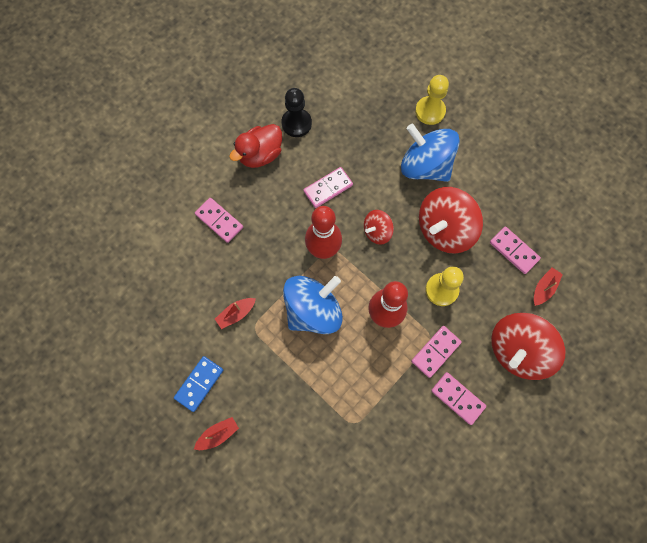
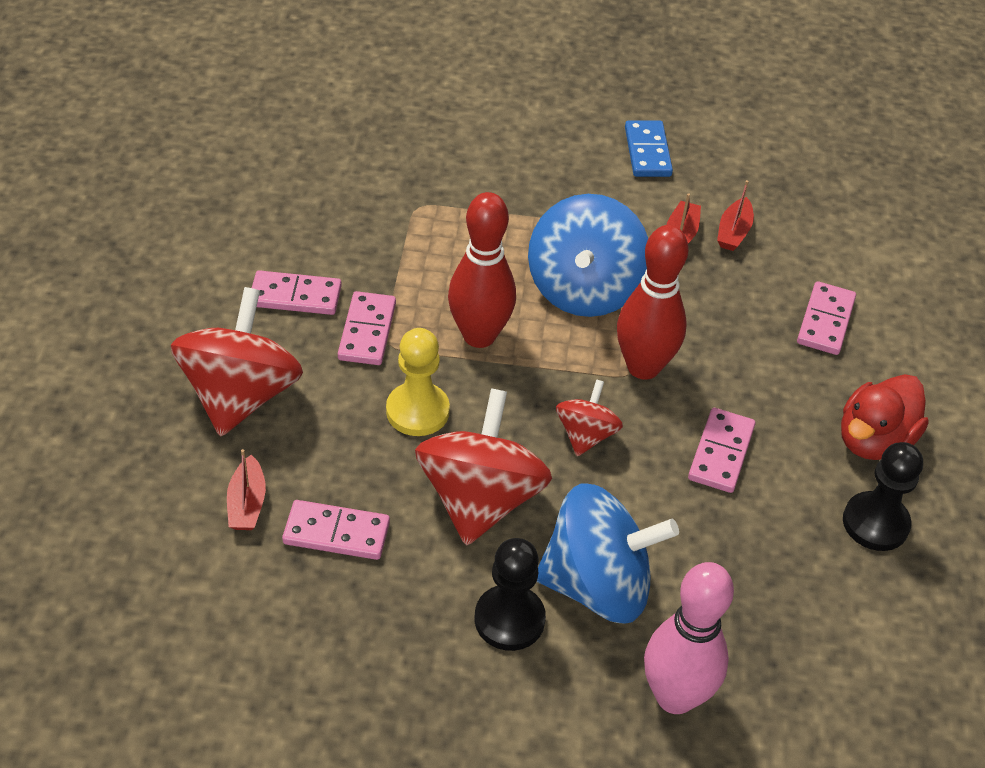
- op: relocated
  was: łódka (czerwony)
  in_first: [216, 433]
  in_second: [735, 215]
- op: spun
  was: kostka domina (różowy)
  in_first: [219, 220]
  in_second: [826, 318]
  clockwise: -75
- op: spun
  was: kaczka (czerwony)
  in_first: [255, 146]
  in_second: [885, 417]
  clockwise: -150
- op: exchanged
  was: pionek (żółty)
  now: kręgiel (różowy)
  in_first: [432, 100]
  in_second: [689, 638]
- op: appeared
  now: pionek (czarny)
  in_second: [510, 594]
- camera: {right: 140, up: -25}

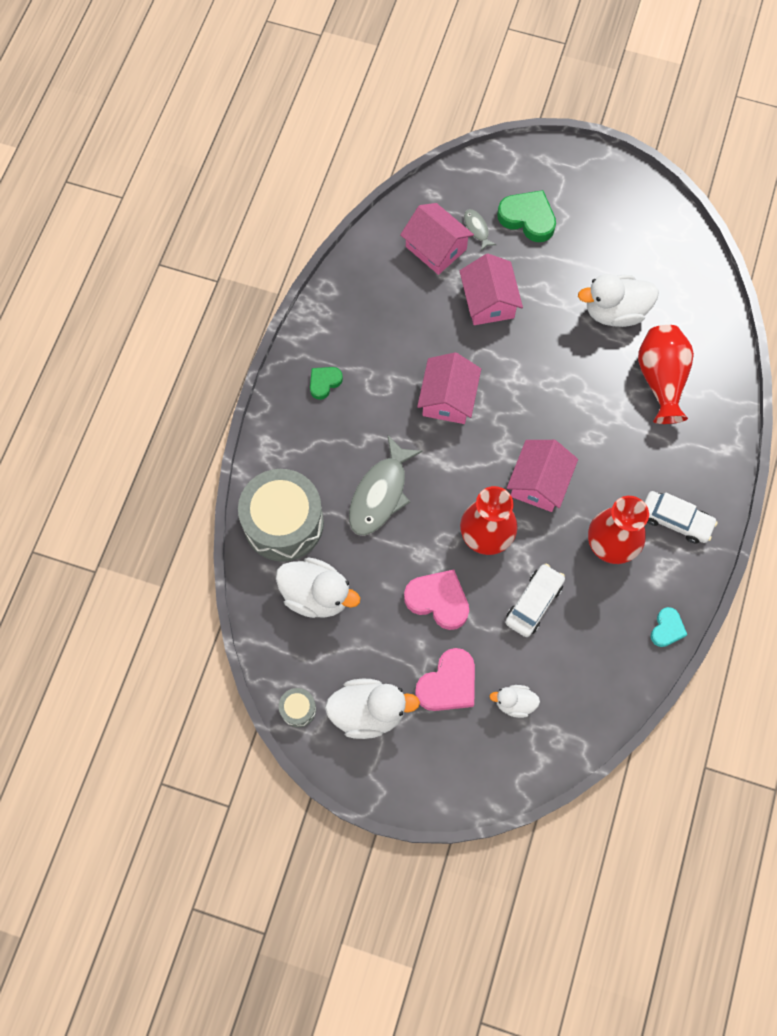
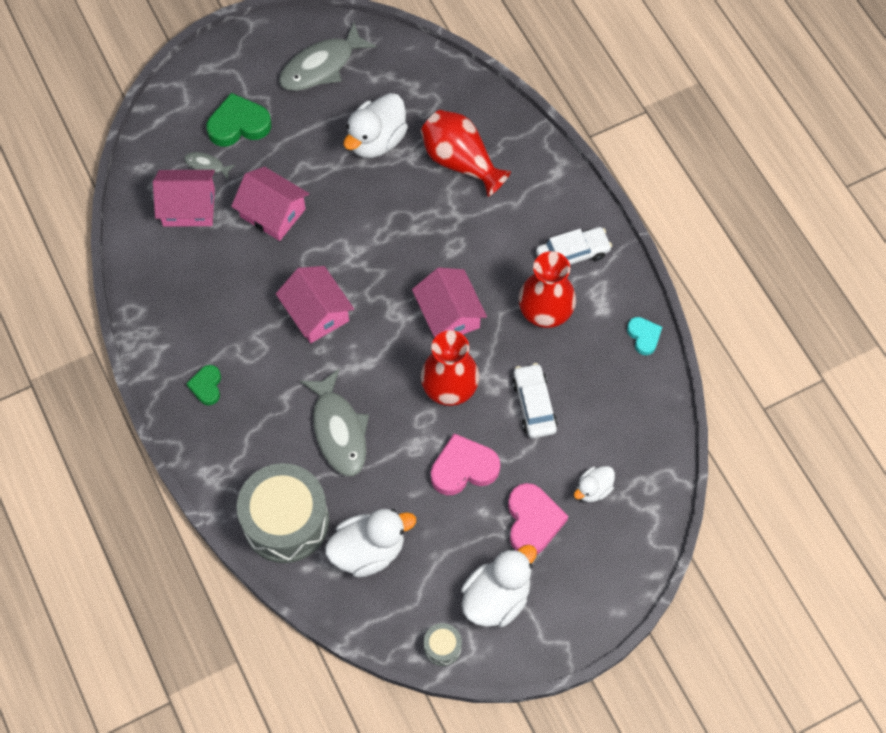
- op: appeared
  now: ryba (szary)
  in_second: [327, 56]
- camera: {right: -45, up: -5}

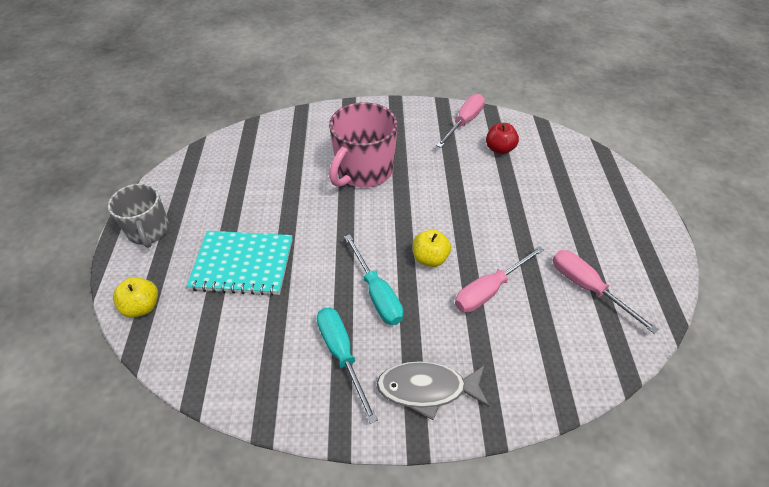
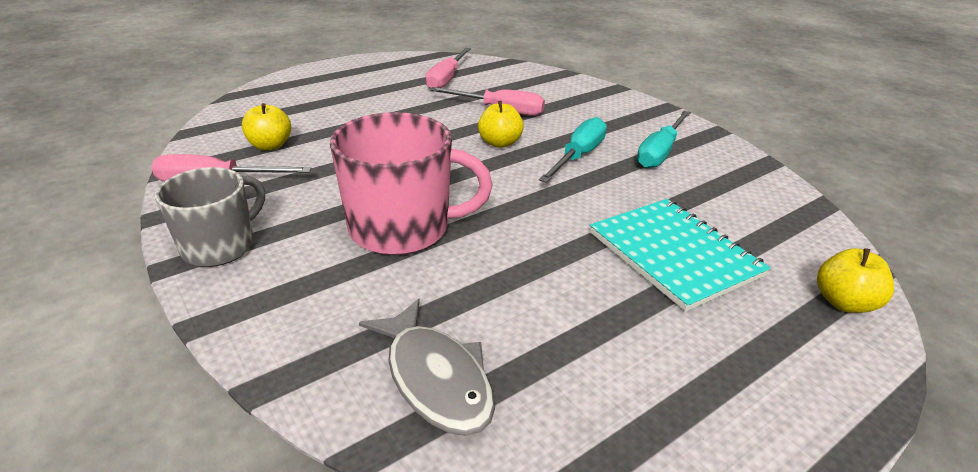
- op: relocated
  was: kubek (szary)
  in_first: [139, 215]
  in_second: [210, 217]
- op: relocated
  was: ryba (szary)
  in_first: [433, 390]
  in_second: [427, 367]
- op: colour
  was: jabłko (czerwony)
  now: jabłko (żółty)
  in_first: [502, 138]
  in_second: [266, 127]
- camera: {right: -125, up: -15}

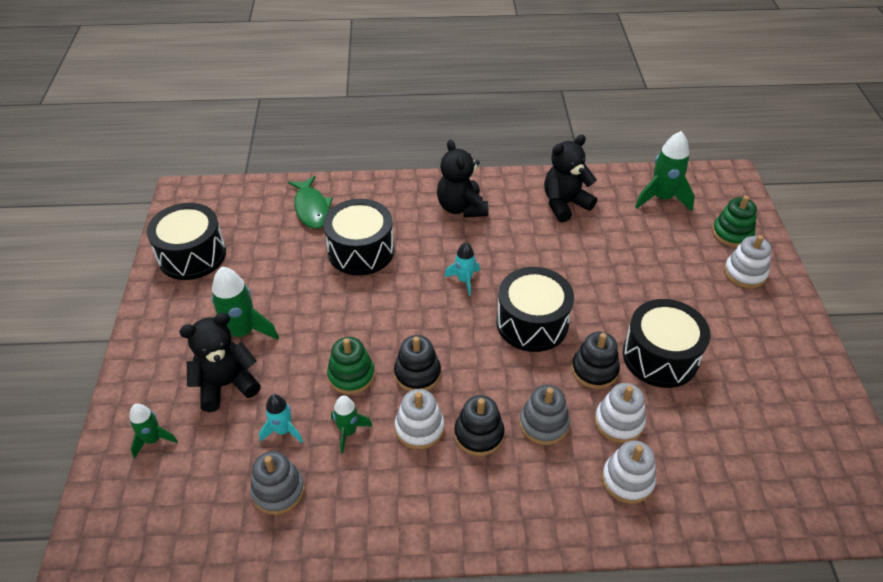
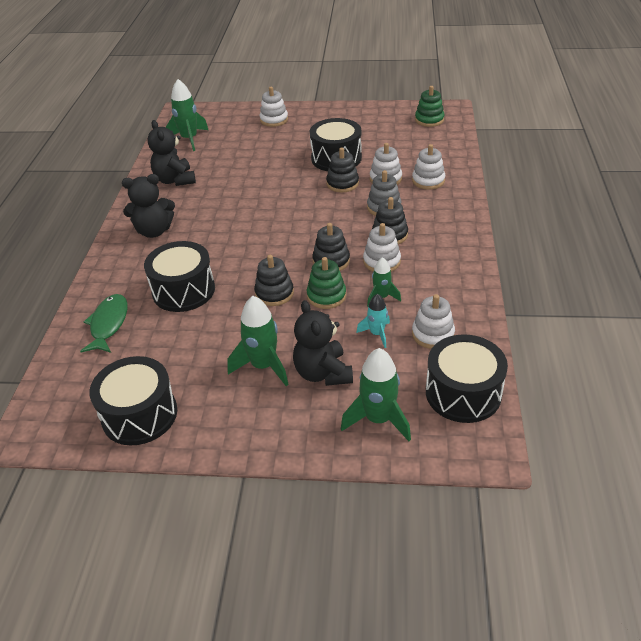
- op: size
  was: rakieta (zielony)
  in_first: [153, 431]
  in_second: [376, 394]
  ratio: 1.69
- op: colour
  was: zabawka nakładanka (szary)
  now: zabawka nakładanka (biały)
  in_first: [277, 483]
  in_second: [433, 321]
- op: spun
  was: ryba (zielony)
  in_first: [310, 202]
  in_second: [104, 323]
  clockwise: -75
- op: missing
  was: rakieta (turkusowy)
  in_first: [462, 269]
- op: relocated
  was: bęben (czarny)
  in_first: [535, 309]
  in_second: [467, 378]
- op: relocated
  was: zabawka nakładanka (zielony)
  in_first: [734, 221]
  in_second: [430, 106]
- op: appeared
  now: zabawka nakładanka (czarny)
  in_second: [274, 280]
- camera: {right: -80, up: -5}

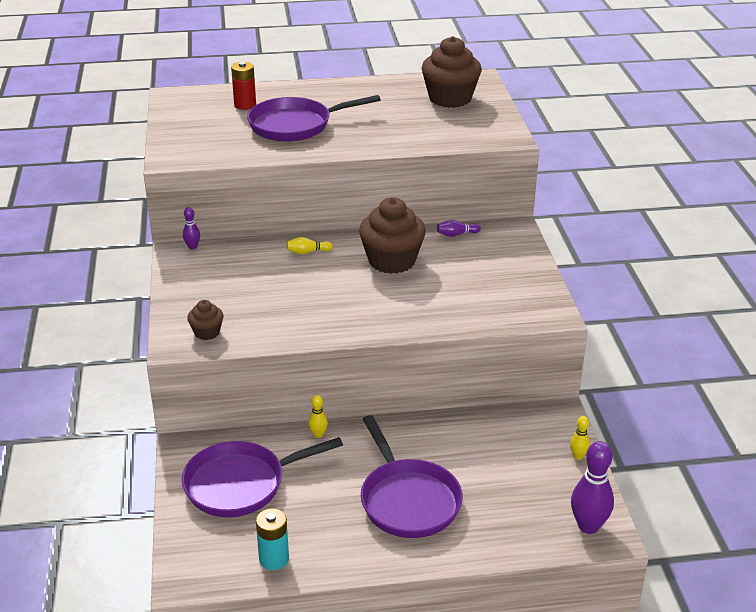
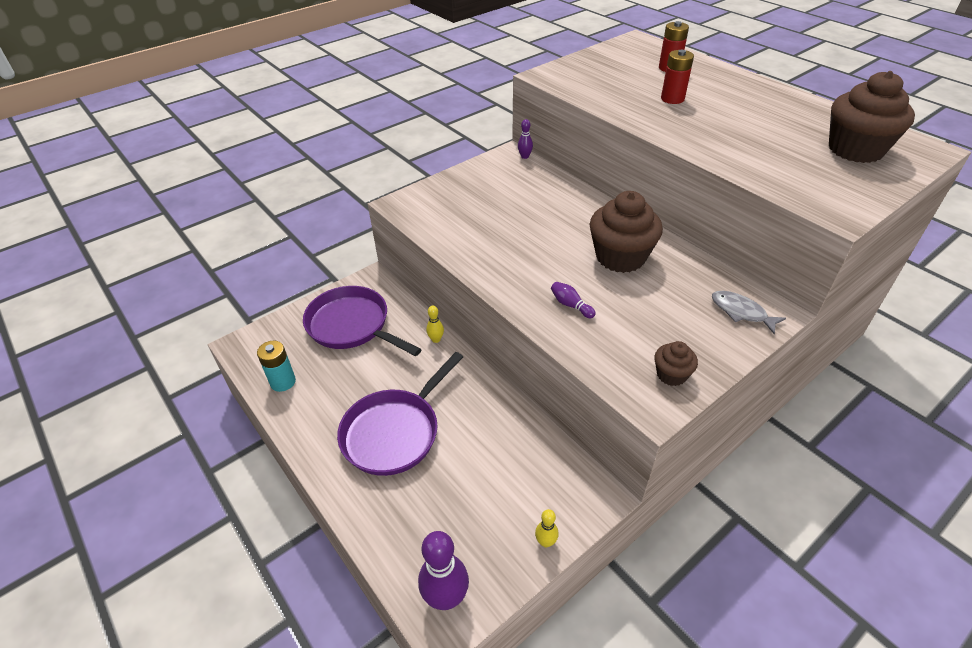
- op: relocated
  was: muffinka (brązowy)
  in_first: [205, 320]
  in_second: [676, 363]
- op: exchanged
  was: patelnia (fioletowy)
  now: bateria (czerwony)
  in_first: [314, 118]
  in_second: [677, 77]
- op: missing
  was: kręgiel (żółty)
  in_first: [310, 245]
- op: relocated
  was: kręgiel (fioletowy)
  in_first: [459, 228]
  in_second: [573, 300]
- op: appeared
  now: ryba (szary)
  in_second: [749, 312]
- camera: {right: 60, up: 10}

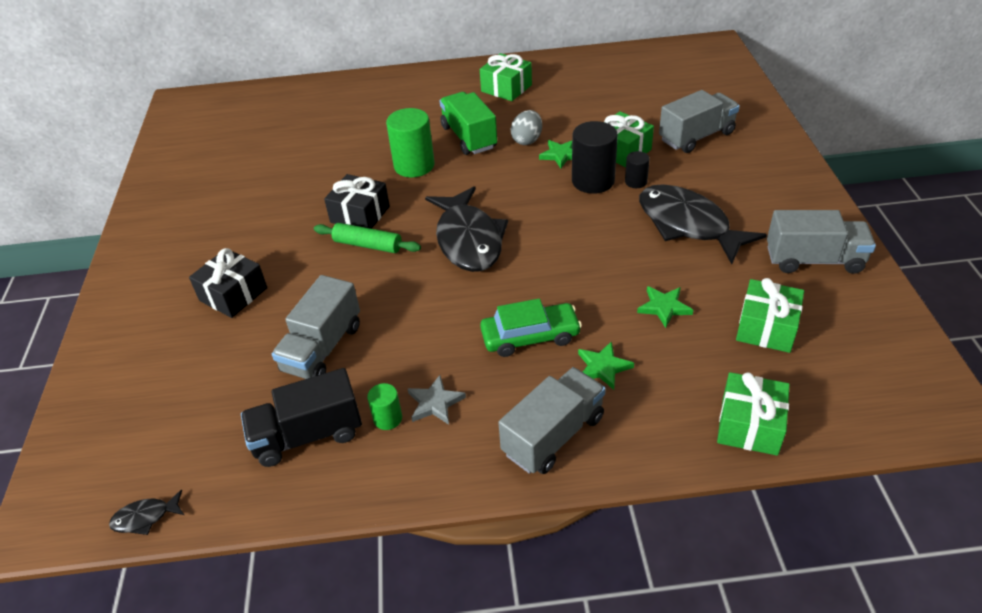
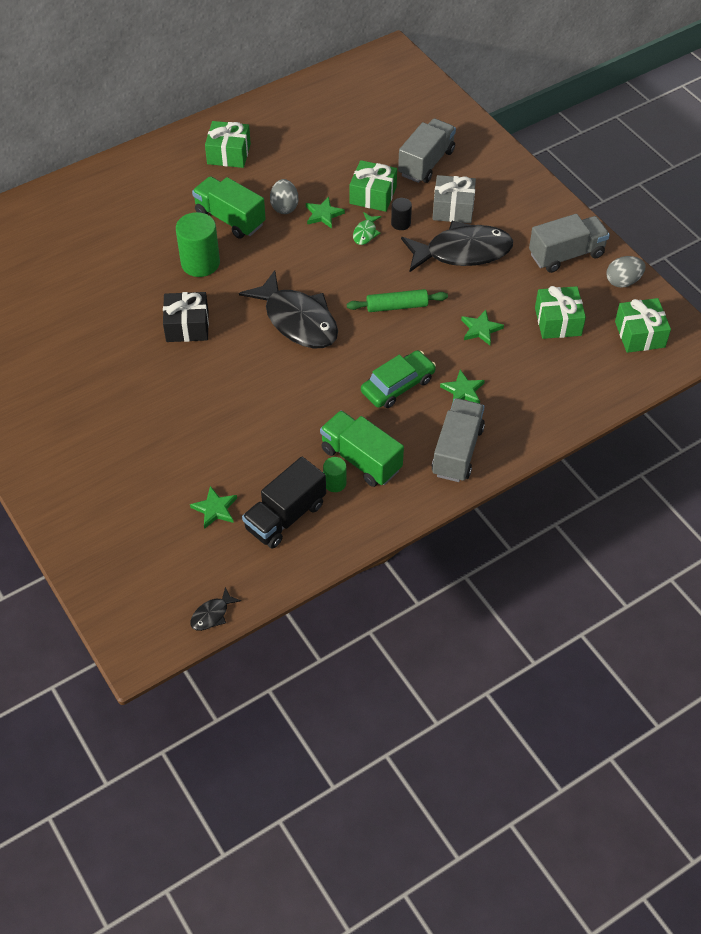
- op: missing
  was: prezent (czarny)
  in_first: [228, 283]
- op: missing
  was: ciężarówka (szary)
  in_first: [316, 327]
- op: relocated
  was: wałek do ciasta (zielony)
  in_first: [367, 238]
  in_second: [397, 300]
- op: exchanged
  was: gwiazda (szary)
  now: ciężarówka (zielony)
  in_first: [437, 400]
  in_second: [362, 449]
- op: exchanged
  was: walec (czarny)
  now: ryba (zielony)
  in_first: [595, 157]
  in_second: [367, 229]
- op: spun
  was: ryba (czarny)
  in_first: [703, 224]
  in_second: [457, 246]
  clockwise: 150
- op: relocated
  was: prezent (zielony)
  in_first: [753, 414]
  in_second: [643, 325]
- op: appeared
  now: gwiazda (zielony)
  in_second: [213, 507]
- op: appeared
  now: prezent (szary)
  in_second: [454, 199]
- op: appeared
  now: jajko (szary)
  in_second: [626, 272]
- camera: {right: -30, up: 10}

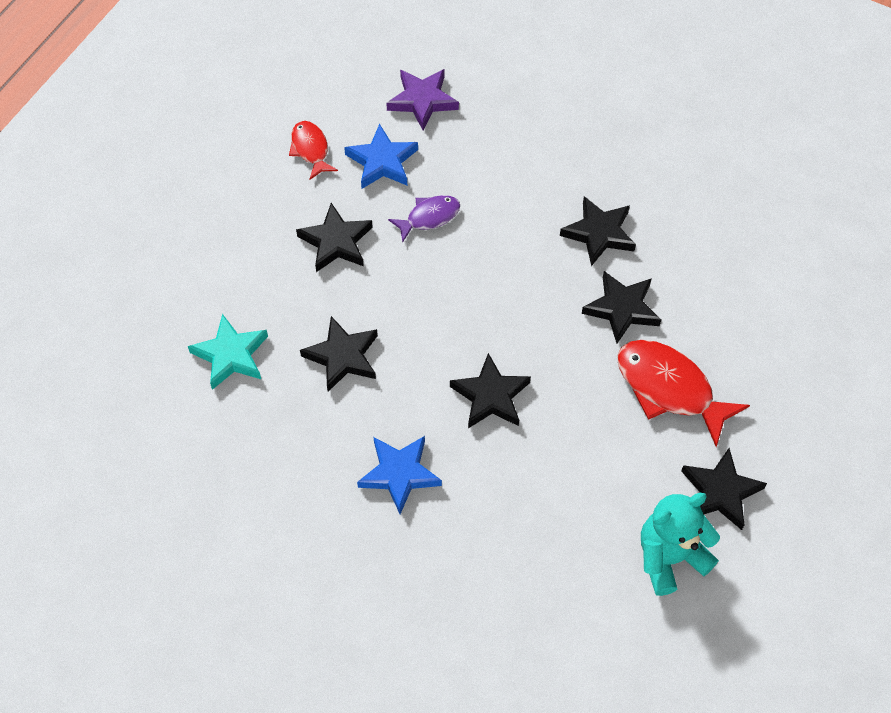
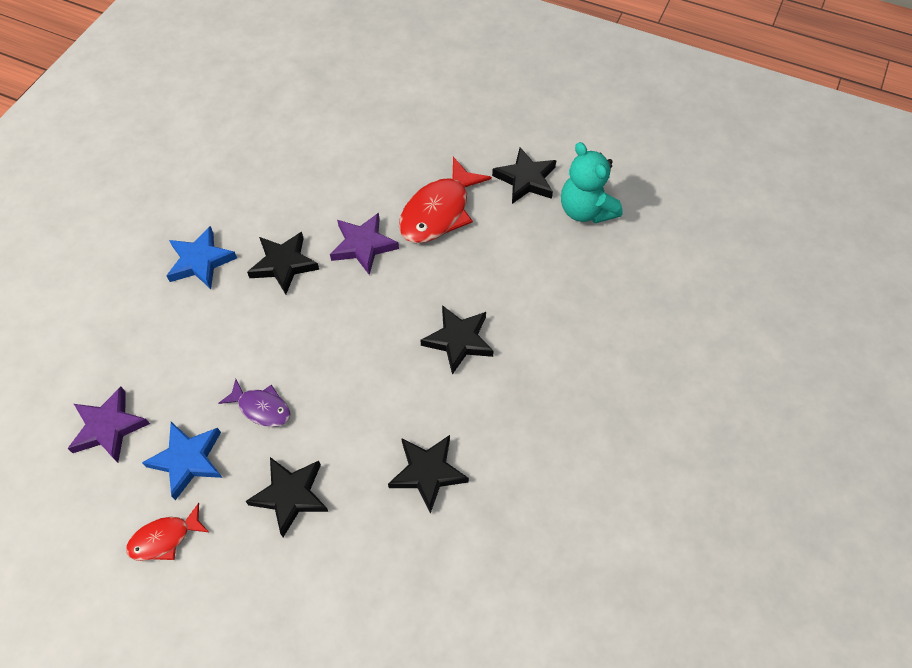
- op: missing
  was: gwiazda (turkusowy)
  in_first: [228, 352]
- op: relocated
  was: gwiazda (niebieski)
  in_first: [399, 475]
  in_second: [201, 257]
- op: spun
  was: ryba (fioletowy)
  in_first: [424, 218]
  in_second: [255, 403]
  clockwise: 150
- op: colour
  was: gwiazda (czarny)
  now: gwiazda (fioletowy)
  in_first: [621, 307]
  in_second: [364, 244]
- camera: {right: -95, up: 0}

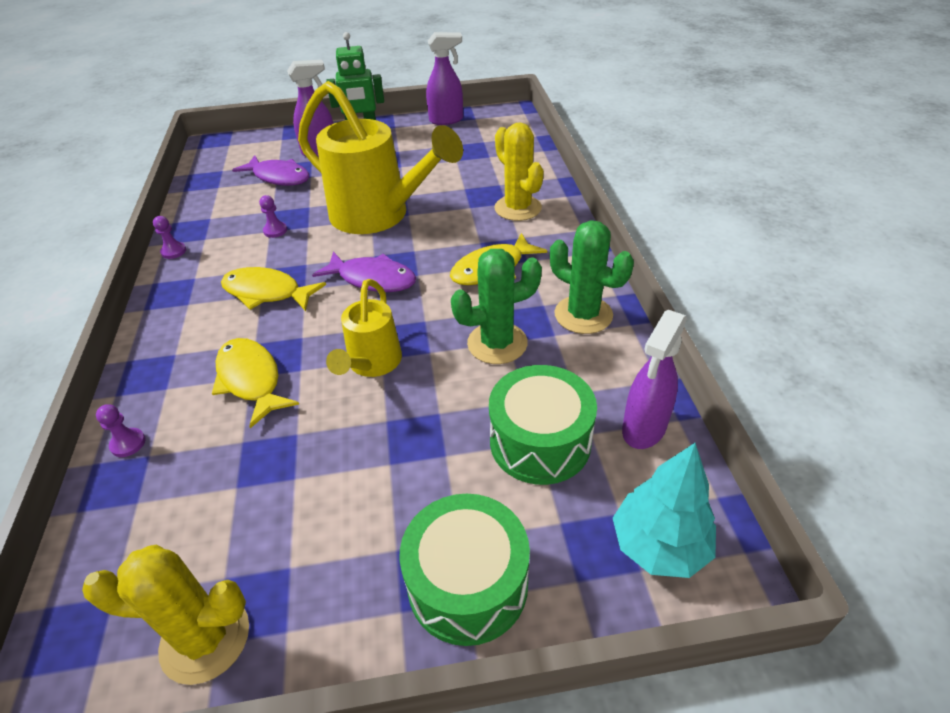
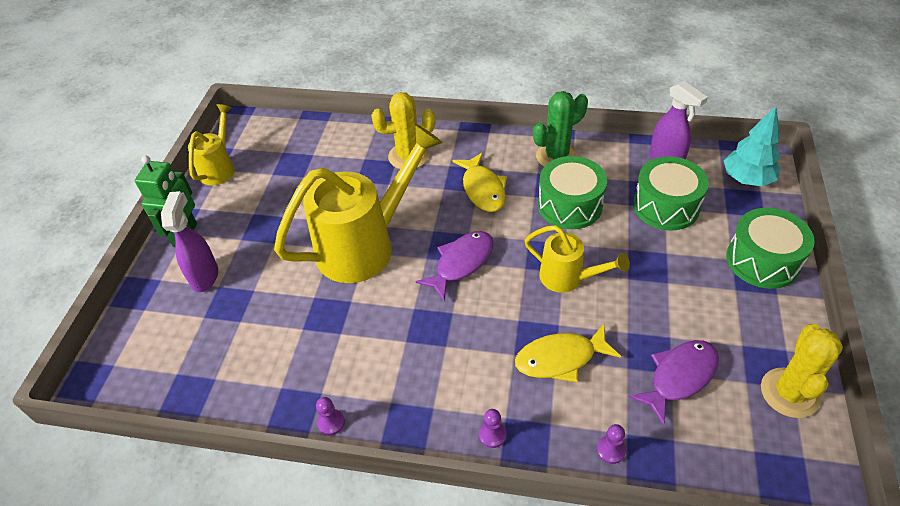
- op: missing
  was: ryba (żółty)
  in_first: [273, 289]
- op: relocated
  was: ryba (fioletowy)
  in_first: [271, 170]
  in_second: [673, 383]
- op: relocated
  was: pionek (fioletowy)
  in_first: [273, 216]
  in_second: [492, 428]
- op: exchanged
  was: spryskiwacz (fioletowy)
  now: konewka (żółty)
  in_first: [444, 78]
  in_second: [211, 144]
- op: exchanged
  was: kaktus (zielony)
  now: bęben (zielony)
  in_first: [496, 306]
  in_second: [572, 192]
- camera: {right: -70, up: 5}

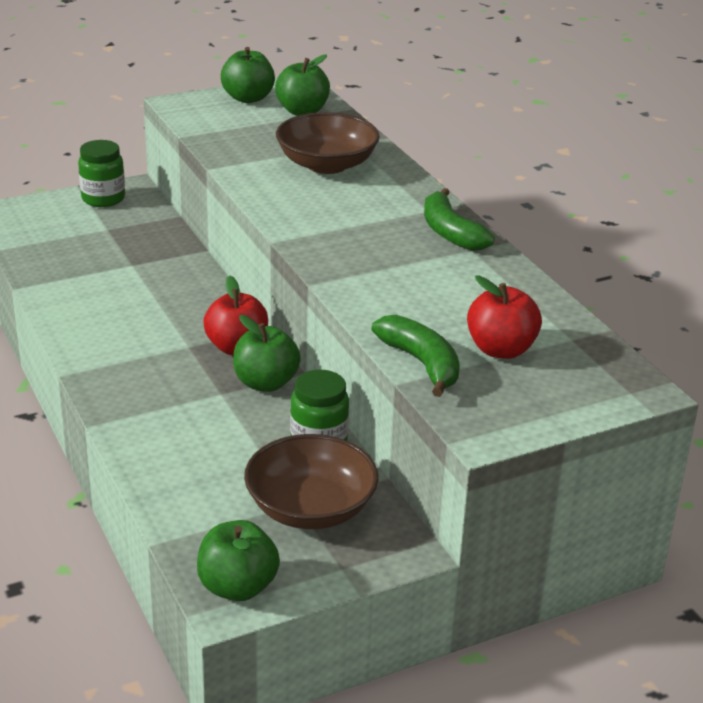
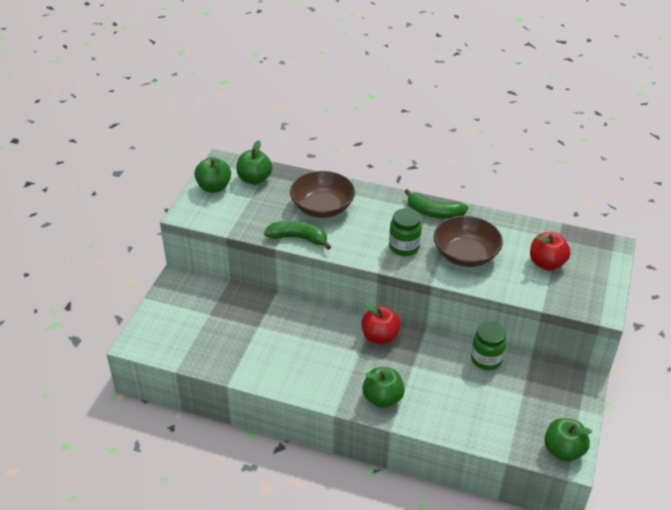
- op: relocated
  was: słoik (zielony)
  in_first: [101, 173]
  in_second: [405, 232]
- op: relocated
  was: jabłko (zielony)
  in_first: [267, 353]
  in_second: [383, 387]
- op: relocated
  was: miska (brązowy)
  in_first: [311, 481]
  in_second: [468, 241]
- op: relocated
  was: banan (zielony)
  in_first: [416, 356]
  in_second: [297, 235]
- camera: {right: -45, up: 10}

